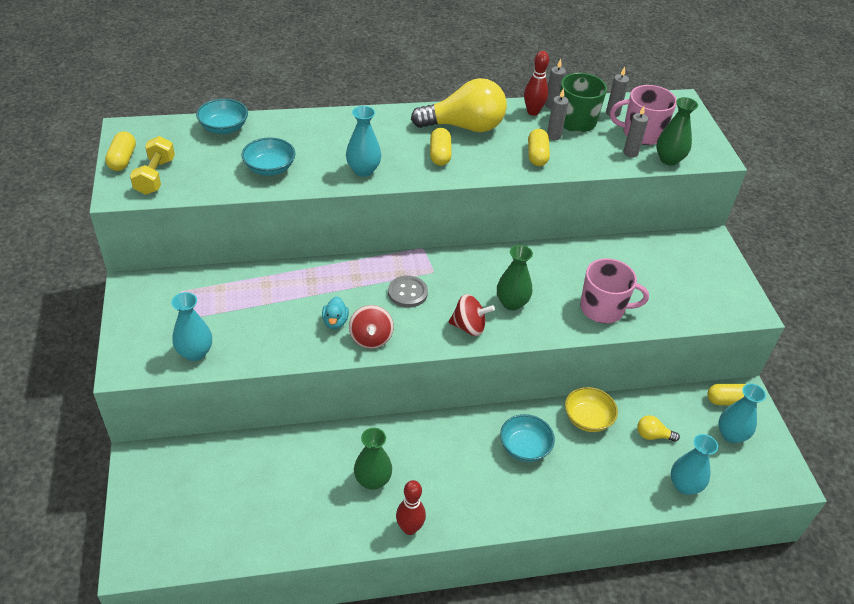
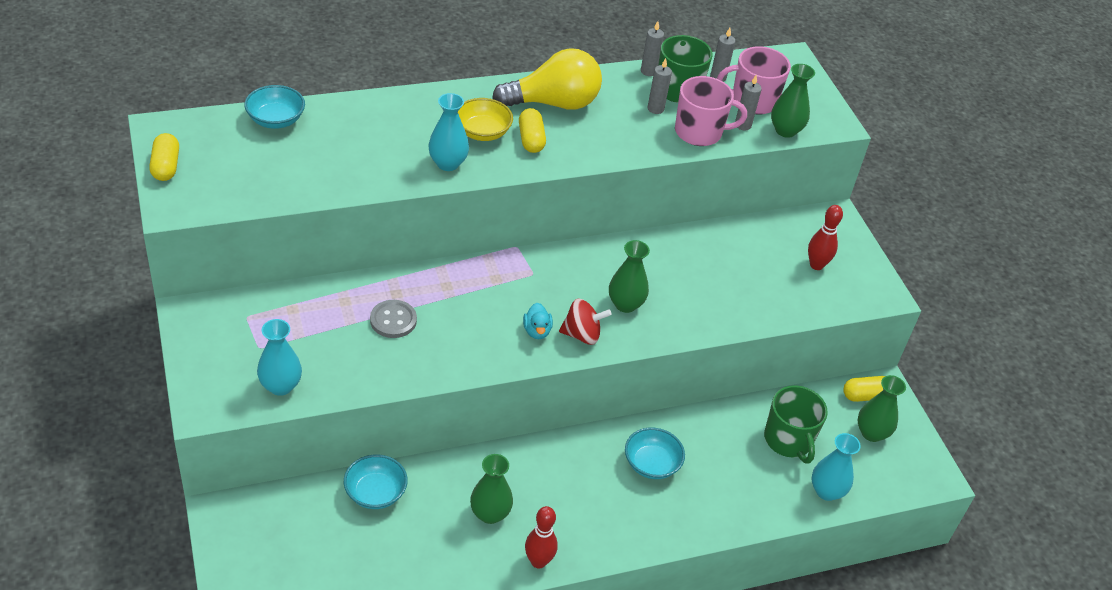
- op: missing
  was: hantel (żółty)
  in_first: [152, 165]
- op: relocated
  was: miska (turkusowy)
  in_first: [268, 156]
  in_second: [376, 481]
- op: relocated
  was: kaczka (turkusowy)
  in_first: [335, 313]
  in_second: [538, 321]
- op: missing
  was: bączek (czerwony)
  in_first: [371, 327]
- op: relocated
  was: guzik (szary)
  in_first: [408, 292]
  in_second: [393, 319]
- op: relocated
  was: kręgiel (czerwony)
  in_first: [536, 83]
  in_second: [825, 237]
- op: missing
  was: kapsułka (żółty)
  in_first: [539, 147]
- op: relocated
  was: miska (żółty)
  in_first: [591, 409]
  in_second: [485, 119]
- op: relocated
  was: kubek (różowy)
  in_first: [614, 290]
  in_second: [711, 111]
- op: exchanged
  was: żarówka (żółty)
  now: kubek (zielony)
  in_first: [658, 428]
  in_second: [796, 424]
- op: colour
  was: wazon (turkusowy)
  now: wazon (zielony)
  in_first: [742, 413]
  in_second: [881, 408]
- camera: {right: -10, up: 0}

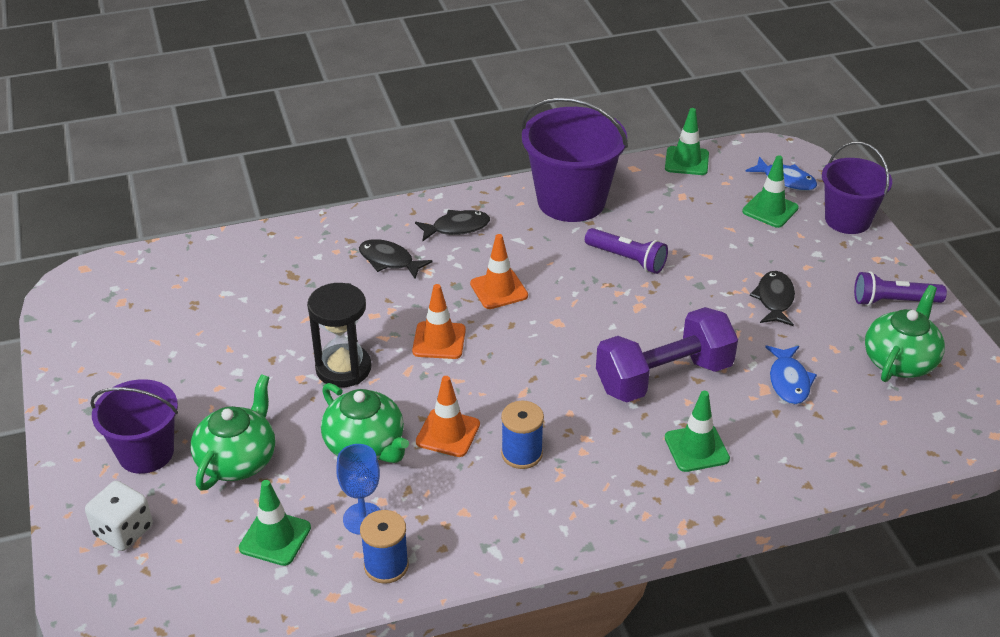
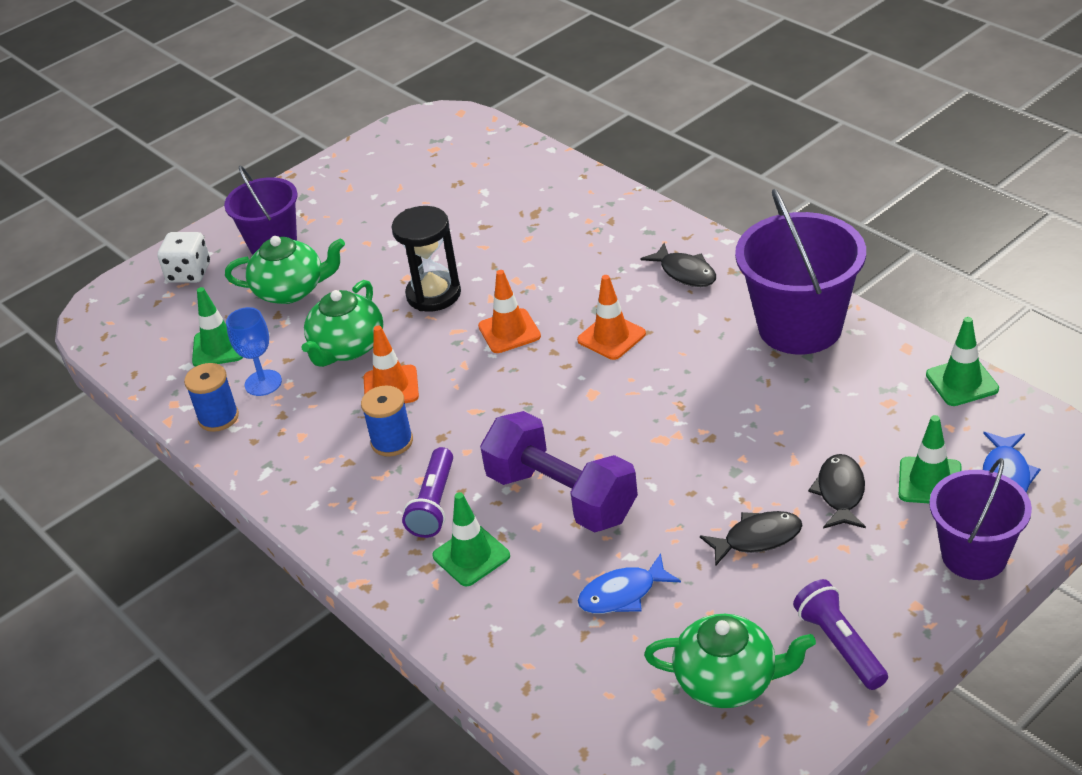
- op: relocated
  was: ryba (czarny)
  in_first: [395, 259]
  in_second: [837, 491]
- op: relocated
  was: latarka (fioletowy)
  in_first: [626, 251]
  in_second: [427, 492]
- camera: {right: 70, up: 0}

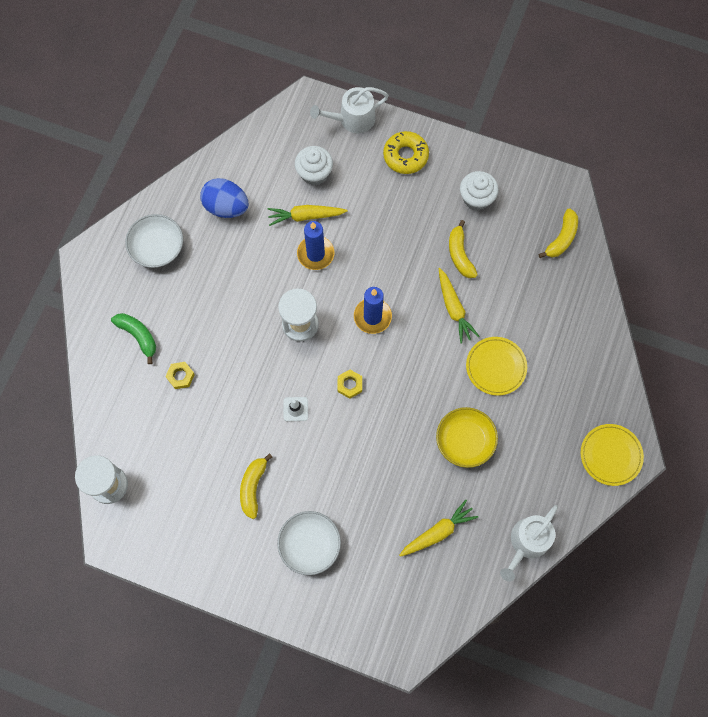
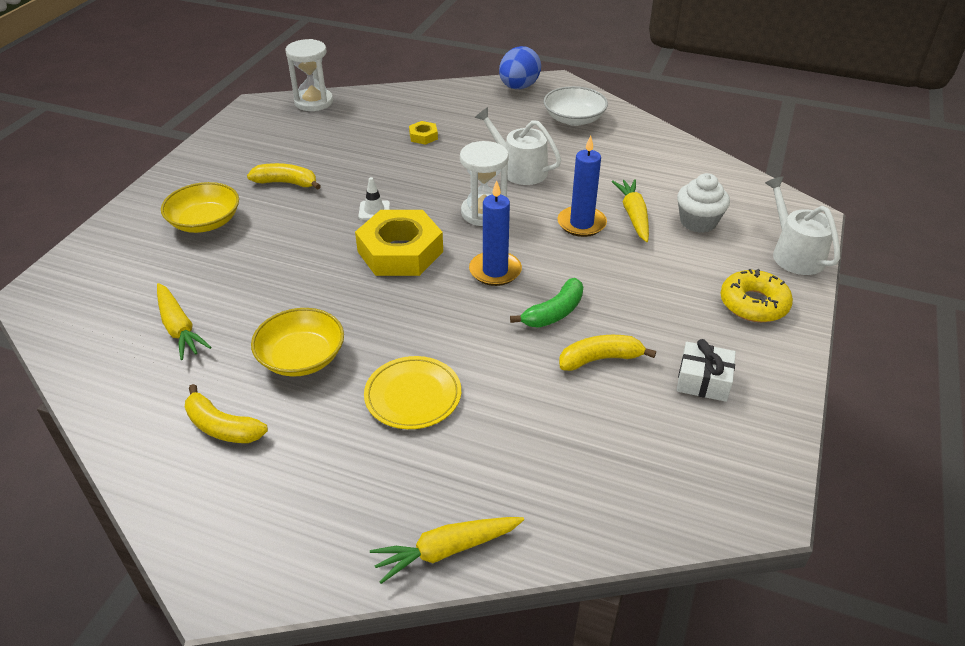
- op: relocated
  was: banan (zielony)
  in_first: [133, 338]
  in_second: [546, 303]
- op: relocated
  was: jajko (niebieski)
  in_first: [224, 198]
  in_second: [520, 67]
- op: colour
  was: miska (biały)
  now: miska (żółty)
  in_first: [309, 543]
  in_second: [200, 207]
- op: size
  was: nakrętka (żółty)
  in_first: [350, 384]
  in_second: [399, 243]
  ratio: 2.32
- op: relocated
  was: marchewka (żółty)
  in_first: [459, 306]
  in_second: [447, 550]
- op: exchanged
  was: muffinka (biały)
  now: prezent (biały)
  in_first: [479, 191]
  in_second: [706, 370]
- op: relocated
  was: konewka (biały)
  in_first: [529, 543]
  in_second: [518, 146]
- op: relocated
  was: banan (żółty)
  in_first: [558, 233]
  in_second: [226, 413]
- op: missing
  was: talerz (żółty)
  in_first: [612, 455]
- camera: {right: 90, up: -30}

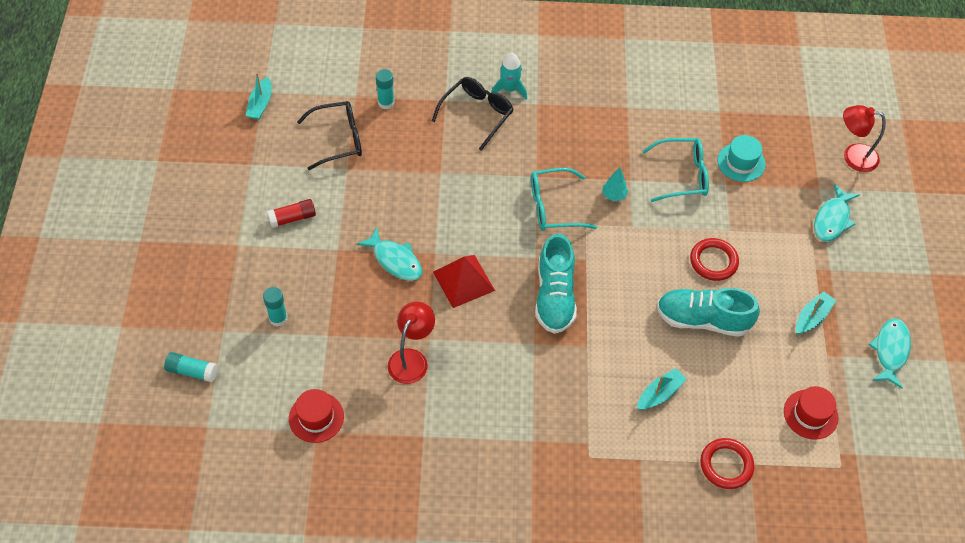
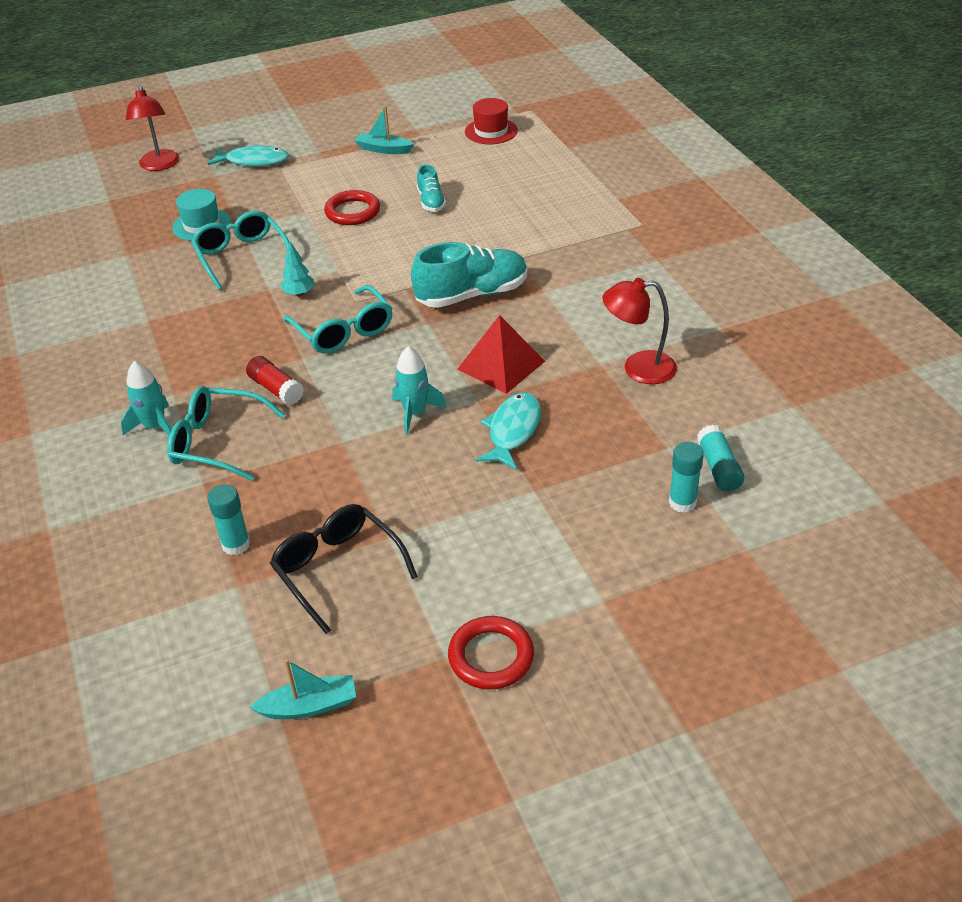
- op: relocated
  was: klej w sztyfcie (turkusowy)
  in_first: [191, 367]
  in_second: [720, 458]
- op: relocated
  was: klej w sztyfcie (czerwony)
  in_first: [291, 213]
  in_second: [275, 380]
- op: missing
  was: kapelusz (czerwony)
  in_first: [316, 416]
- op: colour
  was: okulary (czarny)
  now: okulary (turkusowy)
  in_first: [473, 114]
  in_second: [226, 433]
- op: missing
  was: łódka (turkusowy)
  in_first: [662, 389]
- op: size
  was: but (turkusowy)
  in_first: [708, 312]
  in_second: [431, 188]
  ratio: 0.54
- op: relocated
  was: pierścień (czerwony)
  in_first: [727, 463]
  in_second: [491, 652]
- op: missing
  was: ryba (turkusowy)
  in_first: [890, 353]
- op: appeared
  now: rakieta (turkusowy)
  in_second: [419, 390]
- camera: {right: -110, up: -15}

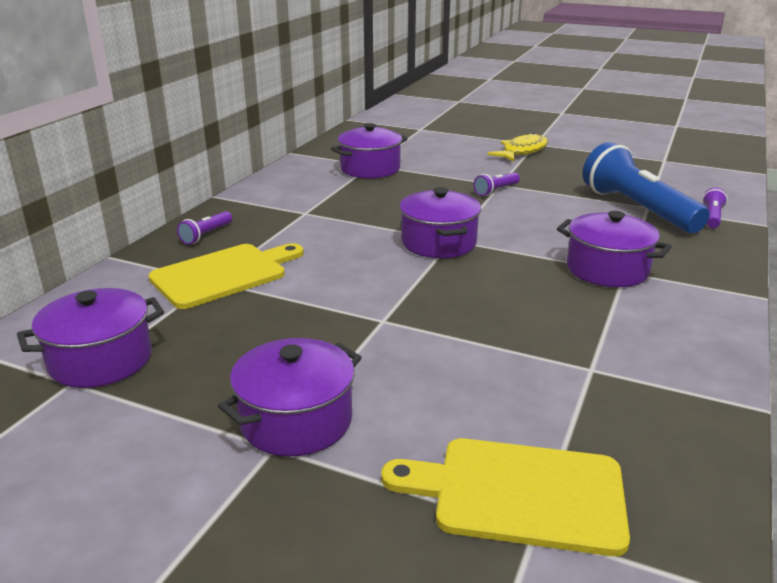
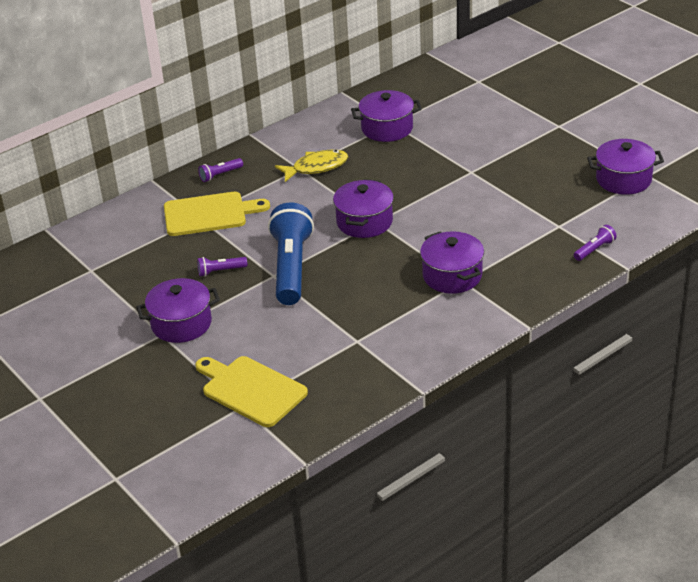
- op: relocated
  was: garnek (fioletowy)
  in_first: [90, 338]
  in_second: [625, 167]
- op: relocated
  was: latarka (fioletowy)
  in_first: [497, 184]
  in_second: [222, 267]
- op: relocated
  was: ryba (żółty)
  in_first: [517, 147]
  in_second: [311, 166]
- op: relocated
  was: latarka (niebieski)
  in_first: [646, 187]
  in_second: [291, 253]
- camera: {right: 30, up: 10}

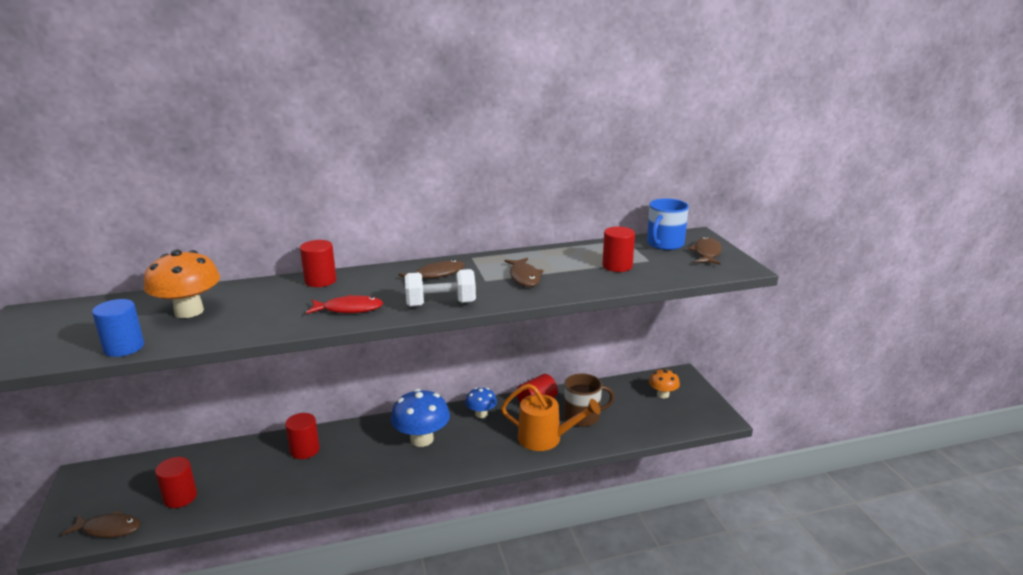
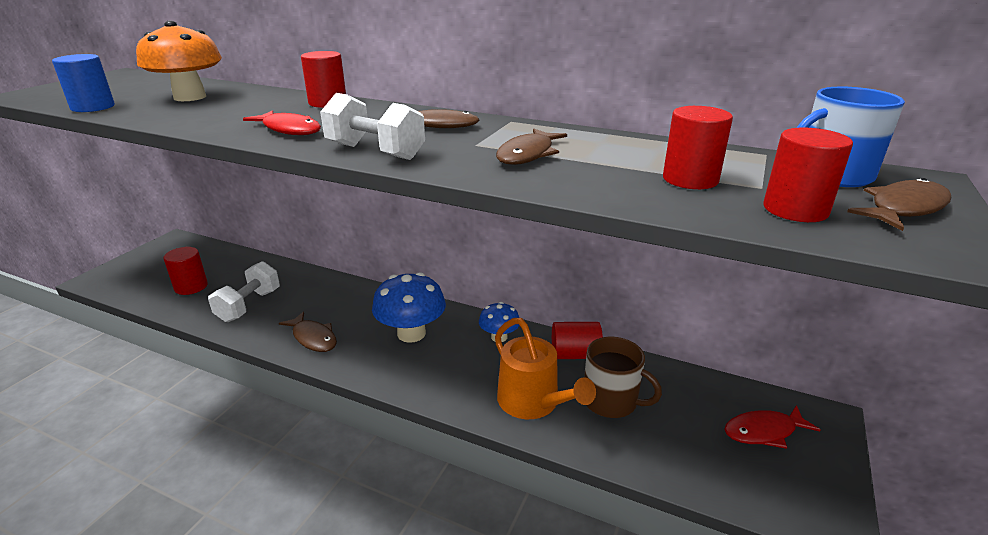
- op: relocated
  was: ryba (brązowy)
  in_first: [101, 524]
  in_second: [308, 332]
- op: relocated
  was: walec (czerwony)
  in_first: [302, 436]
  in_second: [808, 175]
- op: exchanged
  was: grzyb (pomarańczowy)
  now: ryba (czerwony)
  in_first: [664, 383]
  in_second: [772, 427]
- op: appeared
  now: hantel (biały)
  in_second: [244, 291]
- camera: {right: 40, up: 5}

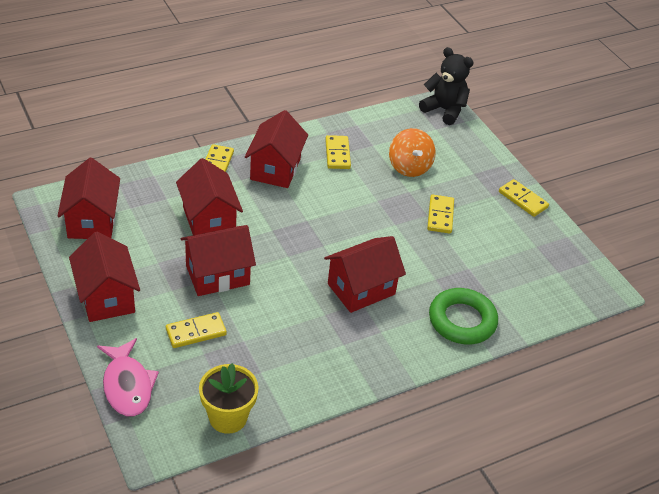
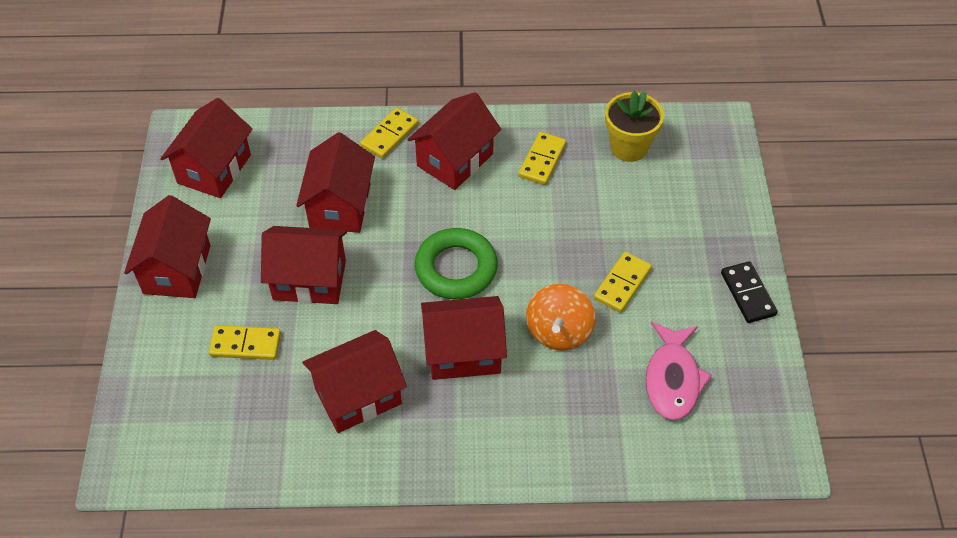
- op: relocated
  was: ryba (różowy)
  in_first: [128, 377]
  in_second: [679, 371]
- op: relocated
  was: doniczka (żółty)
  in_first: [228, 398]
  in_second: [634, 126]
- op: relocated
  was: bączek (pomarańczowy)
  in_first: [412, 152]
  in_second: [561, 317]
- op: missing
  was: miś (czarny)
  in_first: [446, 86]
- op: relocated
  was: pierścień (zielony)
  in_first: [463, 316]
  in_second: [456, 263]
- op: colour
  was: kostka domina (żółty)
  now: kostka domina (czarny)
  in_first: [524, 198]
  in_second: [749, 292]
- op: appeared
  now: domek (czerwony)
  in_second: [355, 381]
- camera: {right: 30, up: 10}

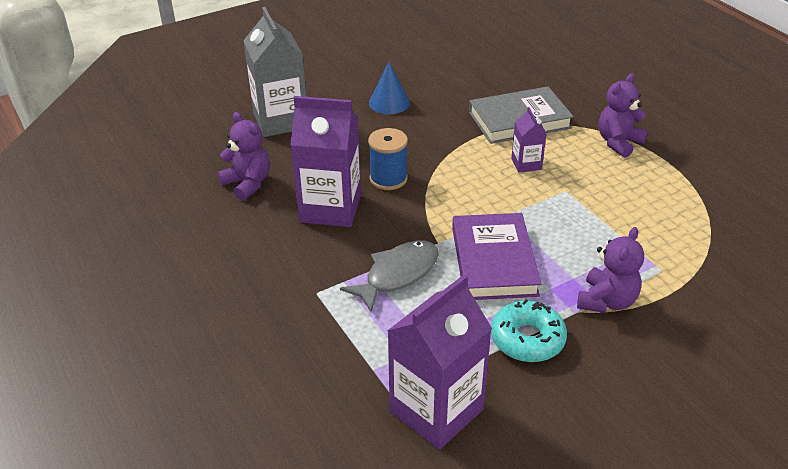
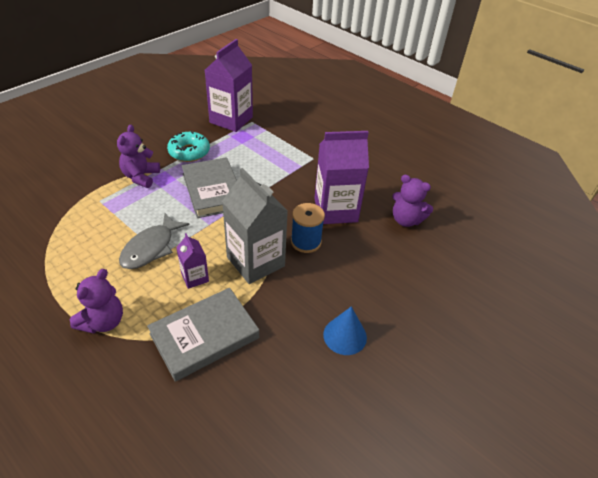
- op: relocated
  was: karton mleka (szary)
  in_first: [274, 72]
  in_second: [255, 226]
- op: relocated
  was: ryba (szary)
  in_first: [389, 276]
  in_second: [154, 241]
- op: colour
  was: książka (fioletowy)
  now: książka (szary)
  in_first: [496, 256]
  in_second: [209, 187]
- camera: {right: 160, up: 5}

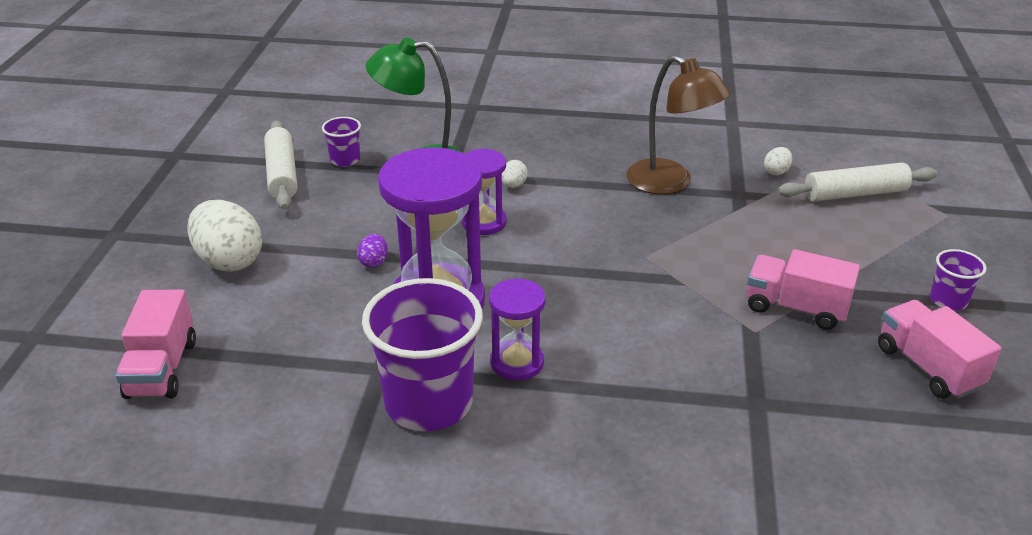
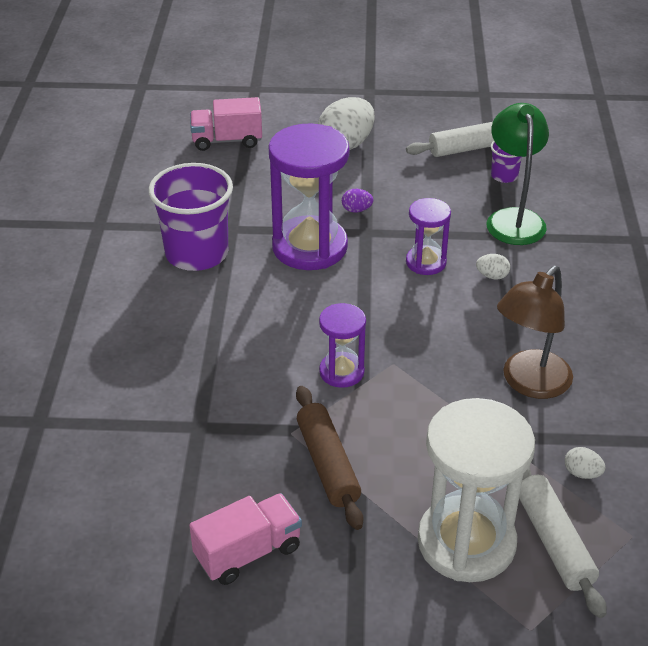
- op: relocated
  was: klepsydra (fioletowy)
  in_first: [517, 329]
  in_second: [342, 345]
- op: exchanged
  was: ciężarówka (różowy)
  now: wałek do ciasta (brązowy)
  in_first: [803, 289]
  in_second: [330, 458]
- op: missing
  was: szklanka (fioletowy)
  in_first: [958, 280]
- op: appeared
  now: klepsydra (biały)
  in_second: [476, 490]
- camera: {right: 85, up: 5}

